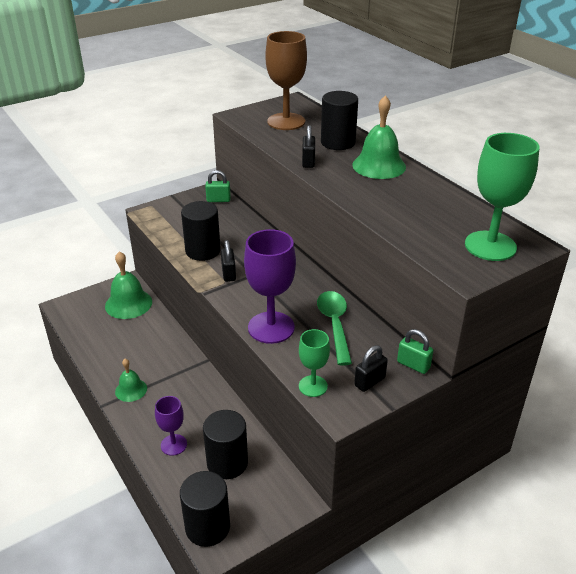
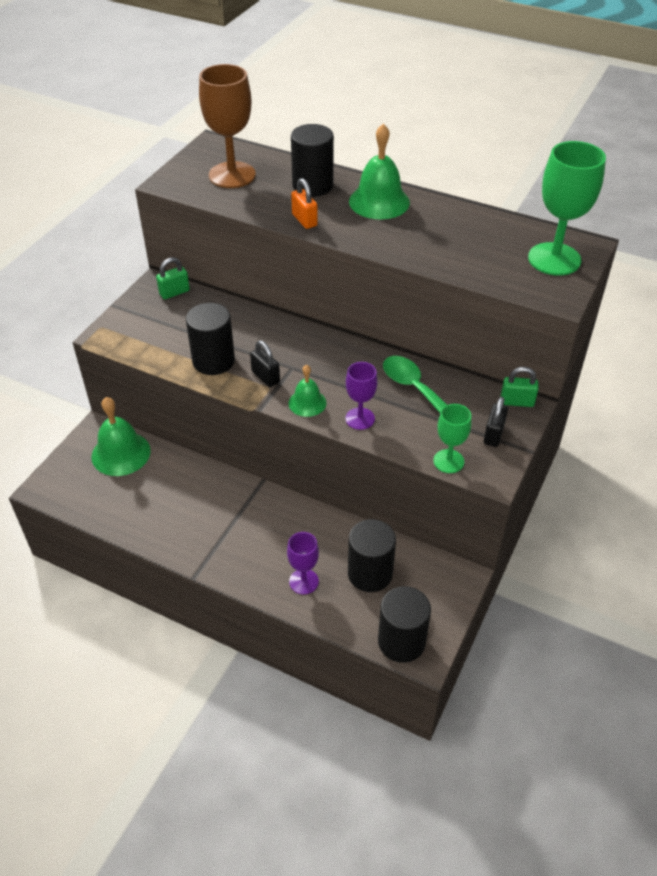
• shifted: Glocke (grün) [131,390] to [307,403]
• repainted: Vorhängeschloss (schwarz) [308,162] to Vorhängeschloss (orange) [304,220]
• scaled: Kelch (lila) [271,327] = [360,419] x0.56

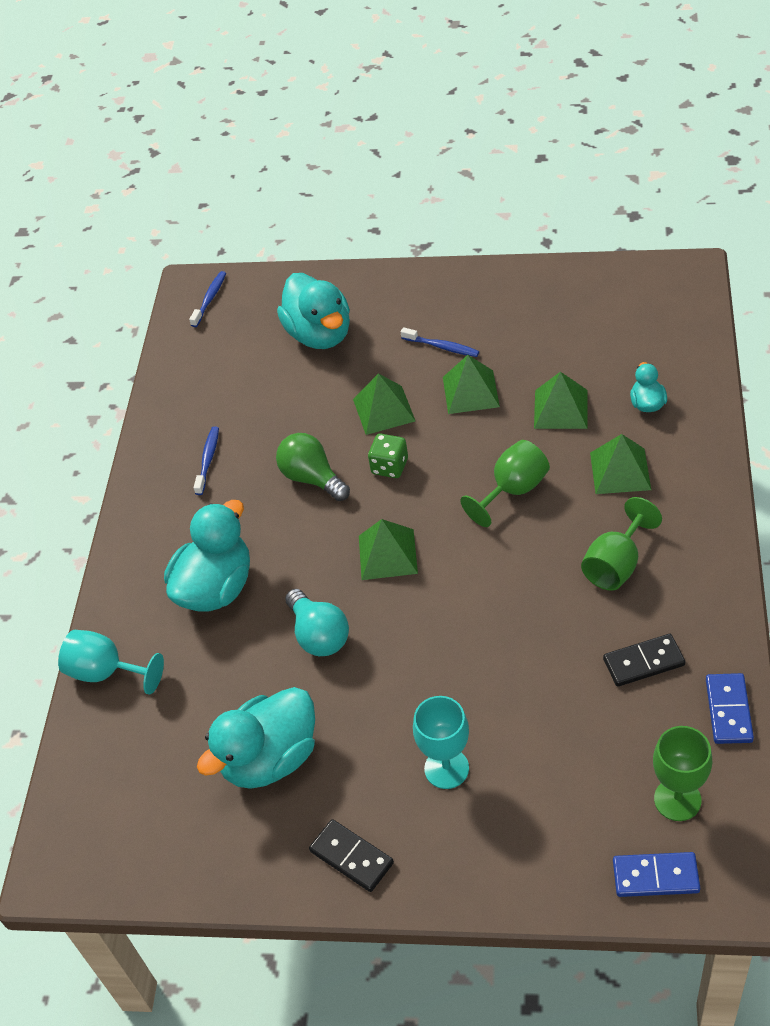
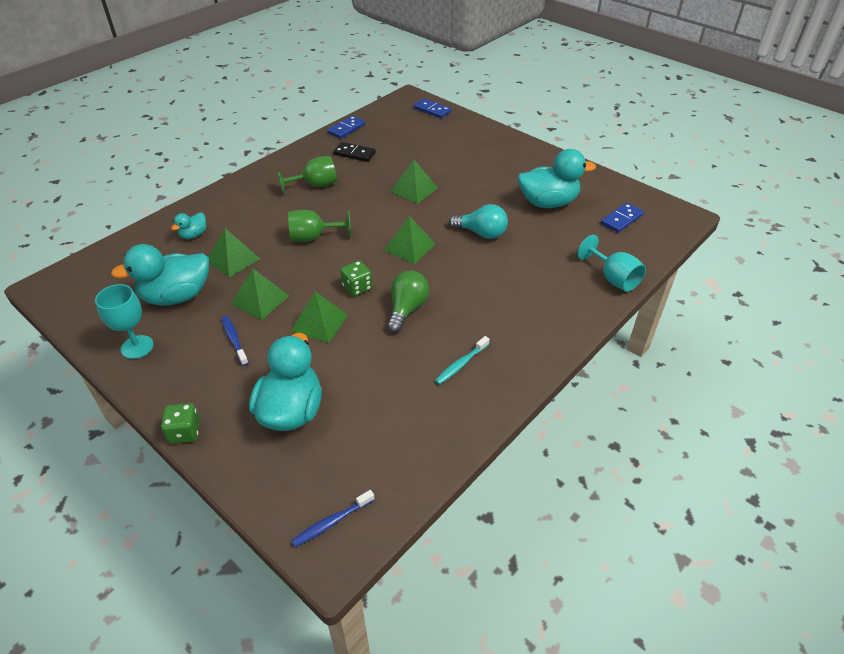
• gone: Dominostein (schwarz) [351,857]
• gone: Kelch (grün) [677,799]
• new: Spielwürfel (grün) [184,432]
• new: Dominostein (blau) [621,219]
• shifted: Ente (türkis) [216,588] to [176,296]
• shifted: Kelch (türkis) [446,768] to [137,347]
• shifted: Pyramide (grün) [620,471] to [414,189]
• repainted: Zahnbürste (blau) [208,460] to Zahnbürste (türkis) [461,364]
• rotated: Glühbirne (grün) [312,478] = [407,309] 150 degrees counterclockwise
• rotated: Glühbirne (türkis) [319,635] = [481,233] 105 degrees clockwise

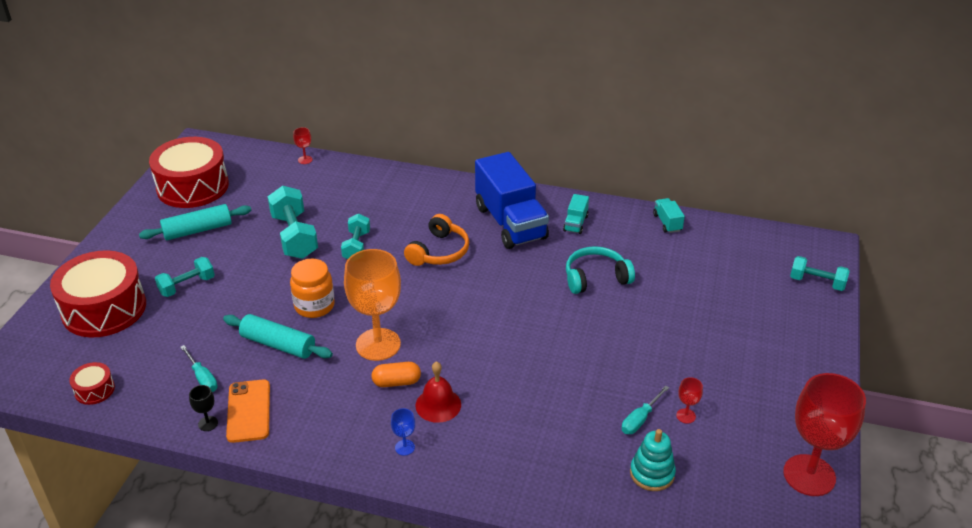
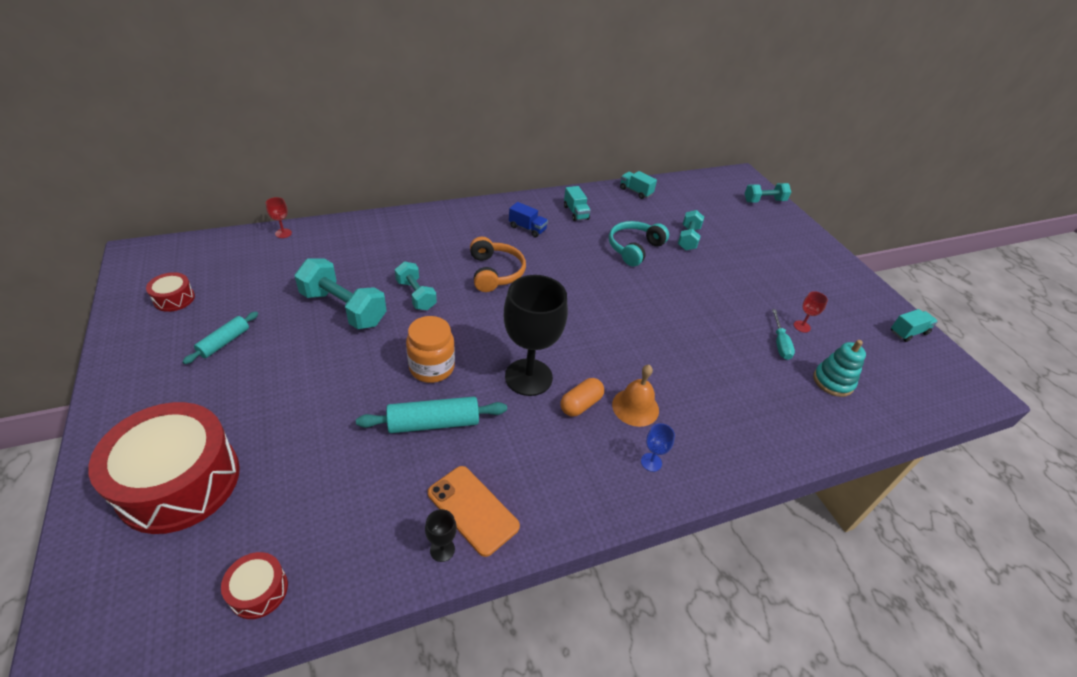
• gone: Schraubenzieher (türkis) [202,378]
• shifted: Hantel (türkis) [187,286] to [688,238]
• swapped: Kelch (rot) [809,475] to Lastwagen (türkis) [908,332]
• repainted: Kelch (orange) [378,344] to Kelch (schwarz) [528,377]
• repainted: Glocke (rot) [438,405] to Glocke (orange) [635,407]
• scaled: Nudelholz (türkis) [198,230] = [224,342] x0.64
• scaled: Trommel (rot) [193,186] = [174,299] x0.43
• scaled: Lastwagen (blau) [510,223] = [527,228] x0.42

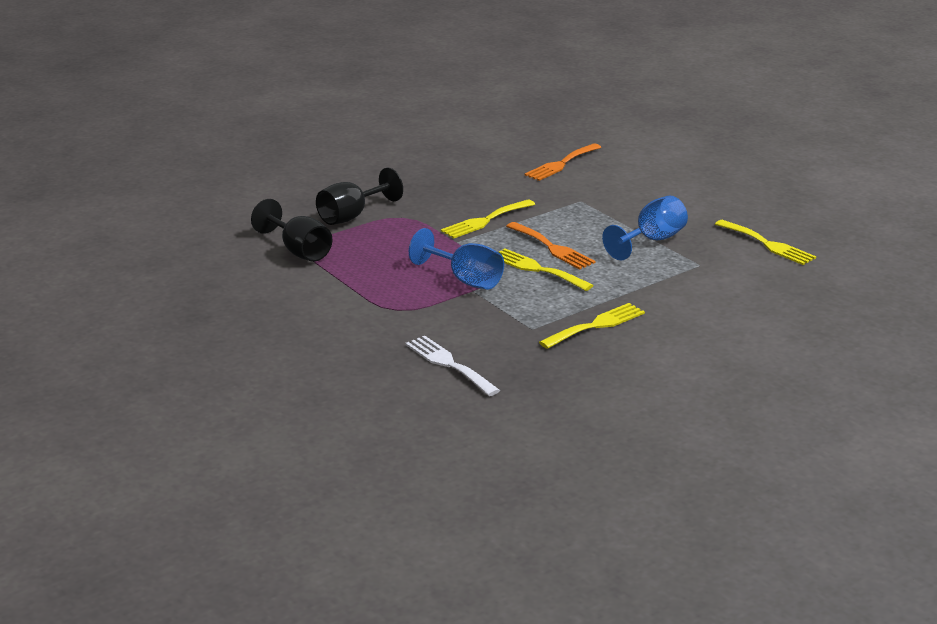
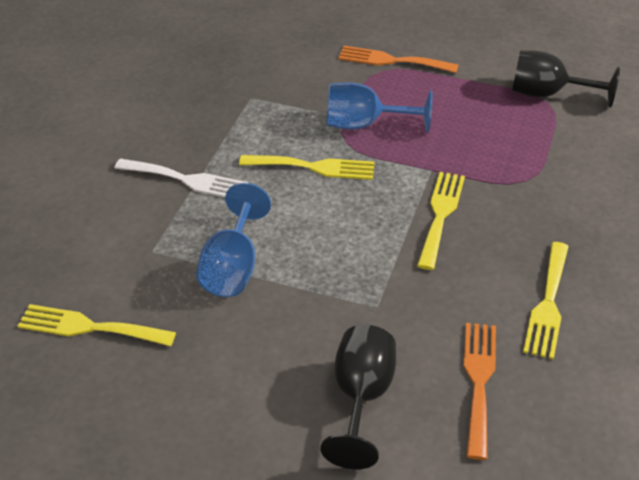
• shifted: Kelch (schwarz) [351,216] to [361,398]
• shifted: Gabel (weiß) [449,364] to [187,180]
• shifted: Gabel (orange) [552,248] to [392,61]
• shifted: Gabel (gelb) [596,325] to [548,304]

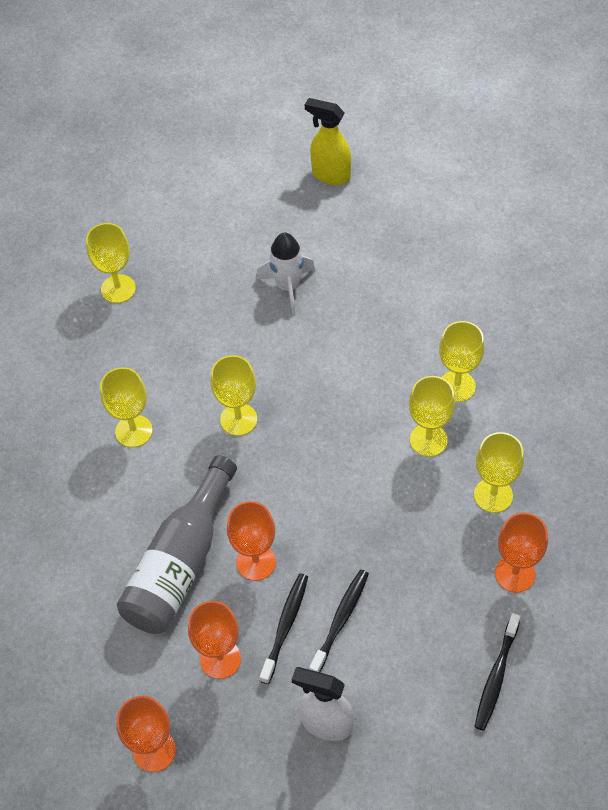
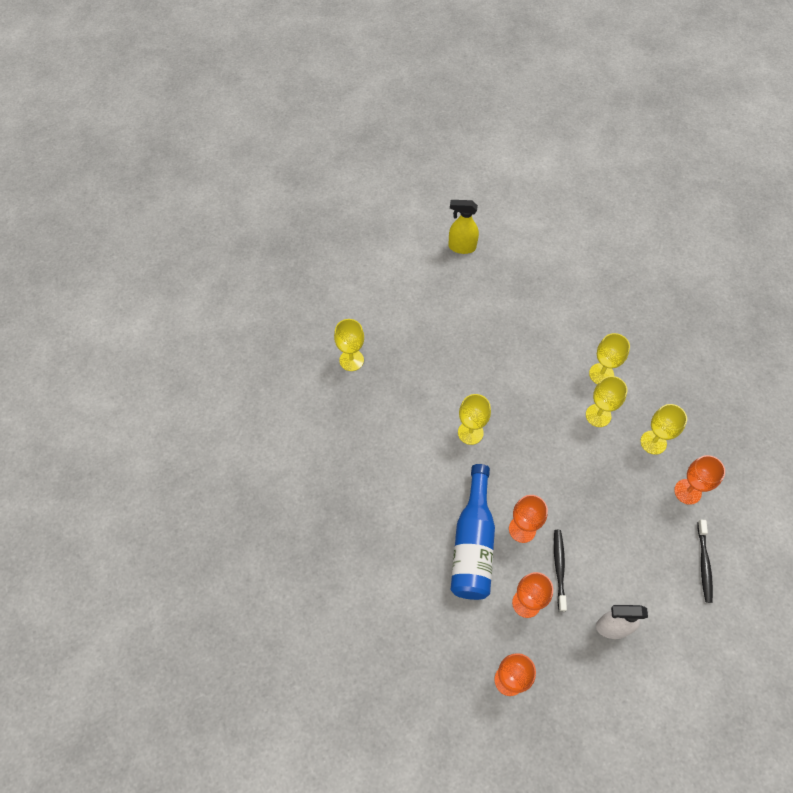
• gone: Kelch (gelb) [134,431]
• gone: Rakete (weiß) [288,286]
• gone: Zahnbürste (schwarz) [340,620]
• repainted: Flasche (grau) [180,563] to Flasche (blau) [473,544]

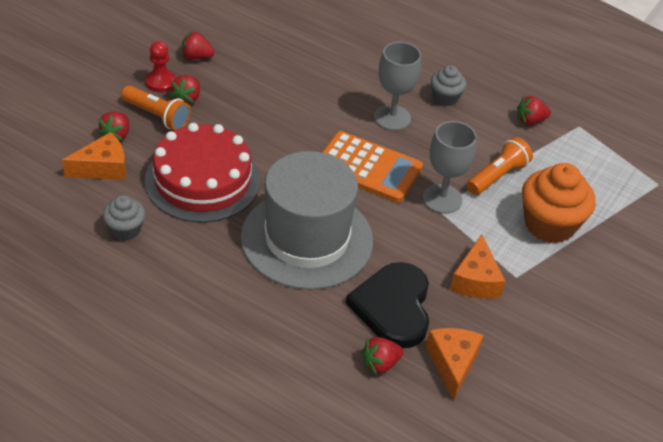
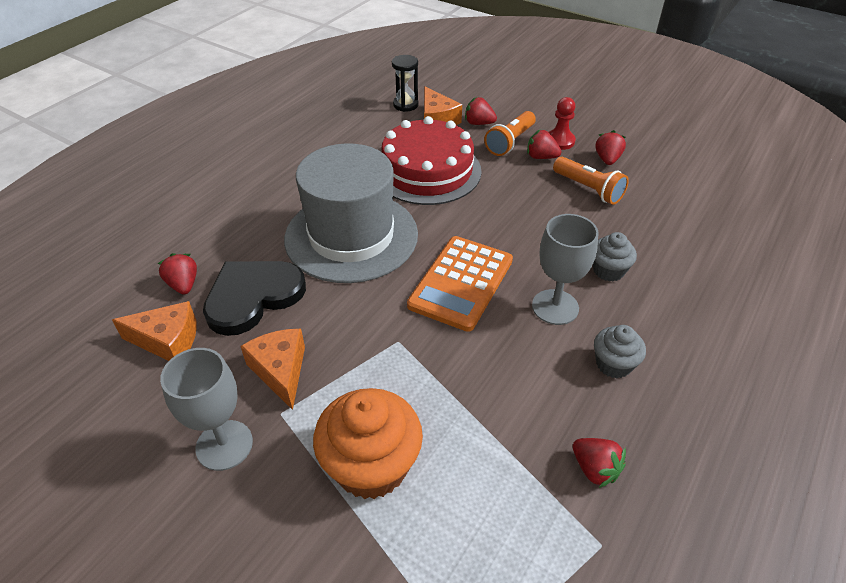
• new: Sanduhr (schwarz) [405,105]
• shifted: Muffin (grau) [125,230] to [608,270]
• shifted: Kelch (grau) [442,199] to [224,445]
• shifted: Taschenlampe (orange) [497,176] to [588,189]
• rotated: Herz (schwarz) [393,307] = [253,297] 45 degrees counterclockwise
• rotated: Käse (orange) [476,280] = [280,371] 60 degrees clockwise
• rotated: Erdbeere (rot) [530,120] = [594,469] 150 degrees clockwise

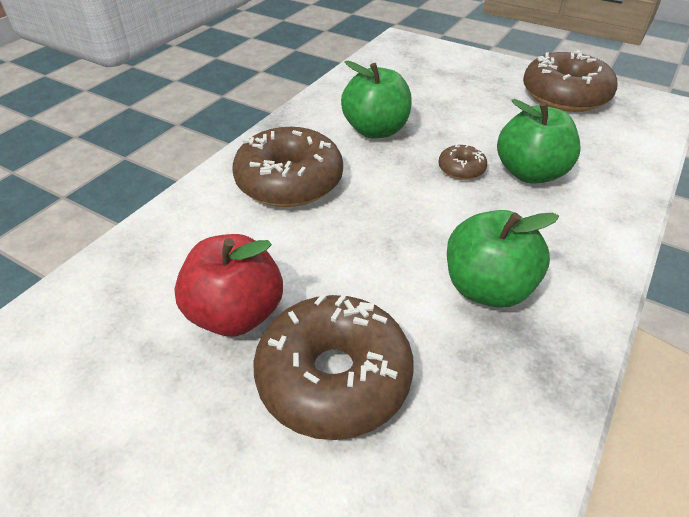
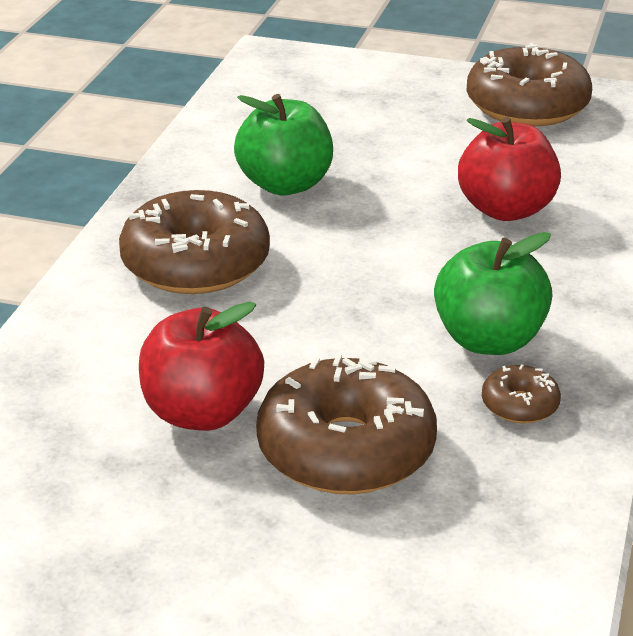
• shifted: Donut (braun) [461,169] to [519,405]
• repainted: Apfel (grün) [530,173] to Apfel (rot) [506,210]

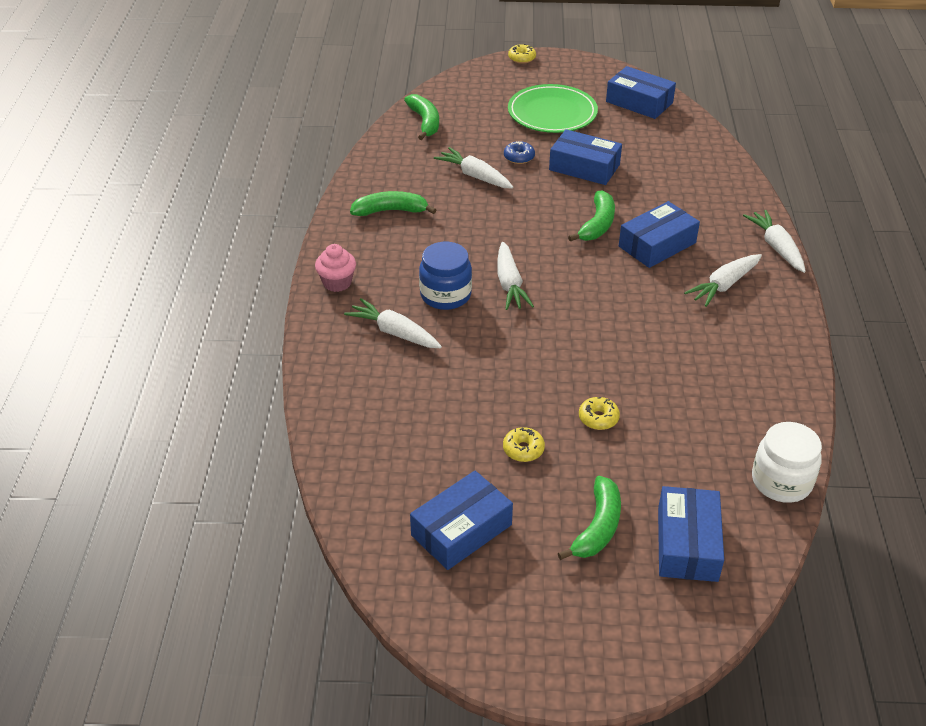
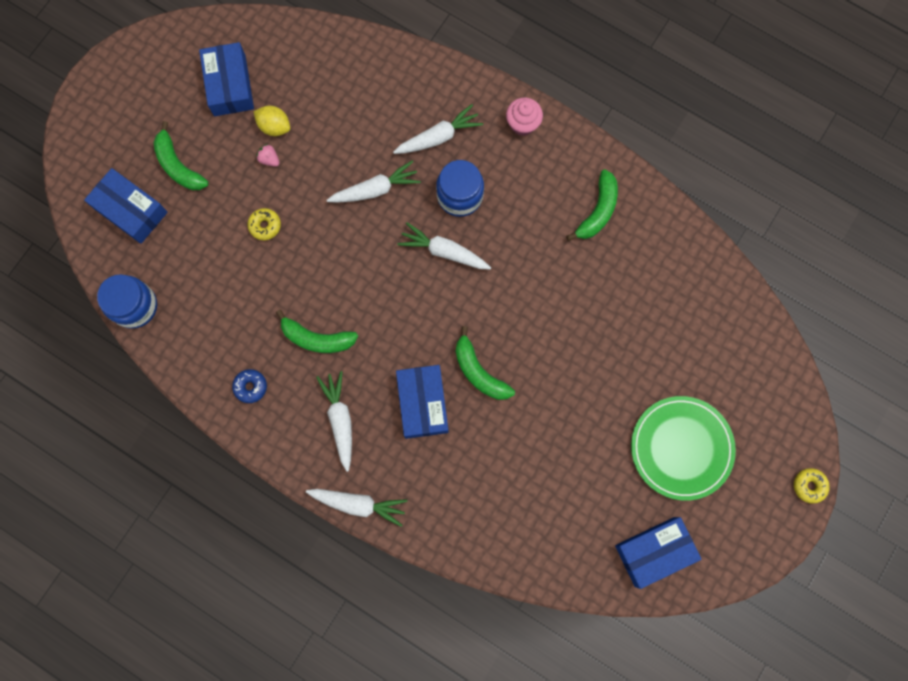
• gone: Schachtel (blau) [584,167]
• new: Zitrone (gelb) [274,127]
• shifted: Banane (grün) [425,122] to [316,338]
• shifted: Karotte (weiß) [475,176] to [375,190]
• shifted: Donut (blau) [519,157] to [250,387]
• swapped: Donut (gelb) [523,449] to Erdbeere (rosa) [269,159]
• repainted: Einmachglas (weiß) [781,481] to Einmachglas (blau) [135,306]

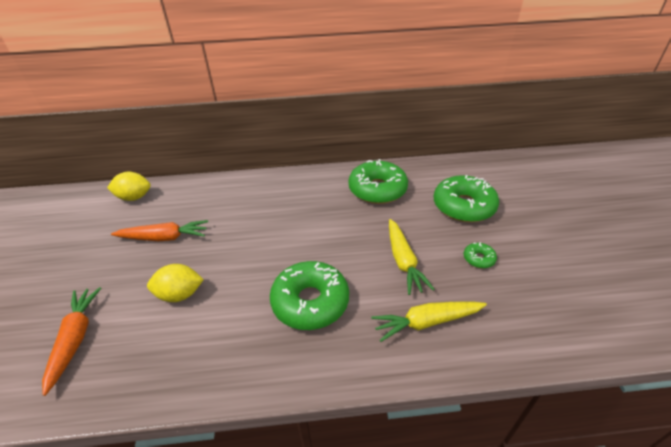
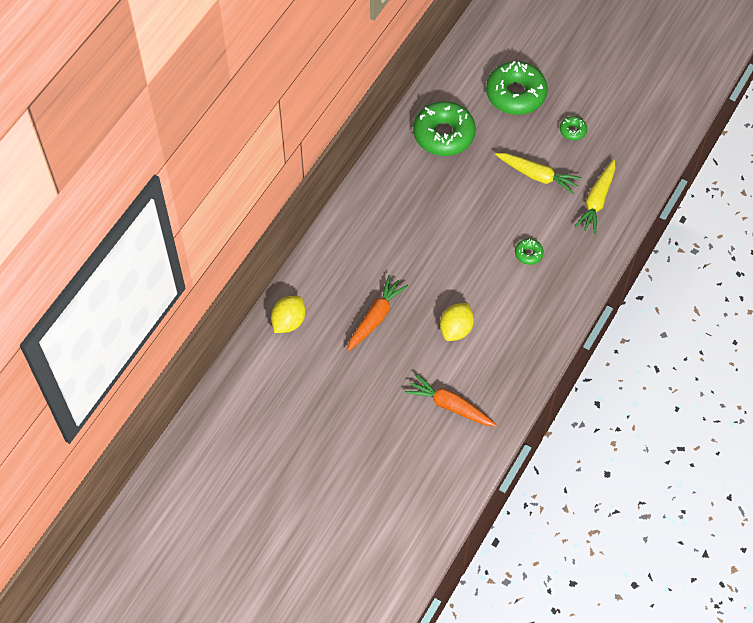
• scaled: Donut (grün) [310,302] = [528,254] x0.44

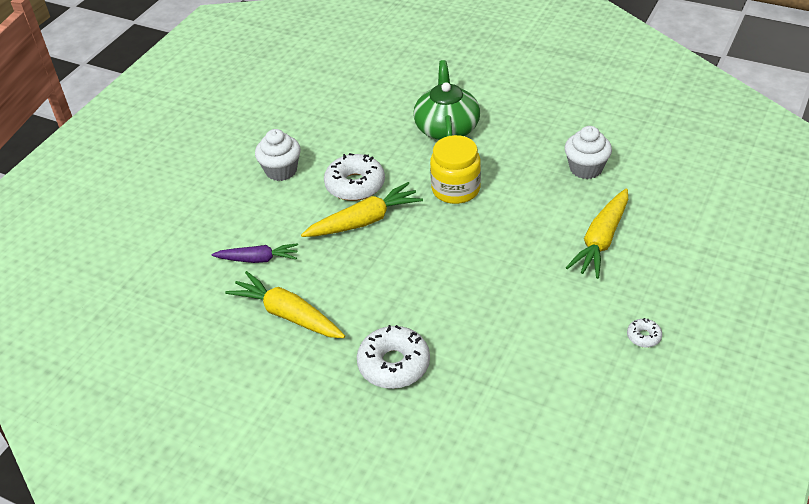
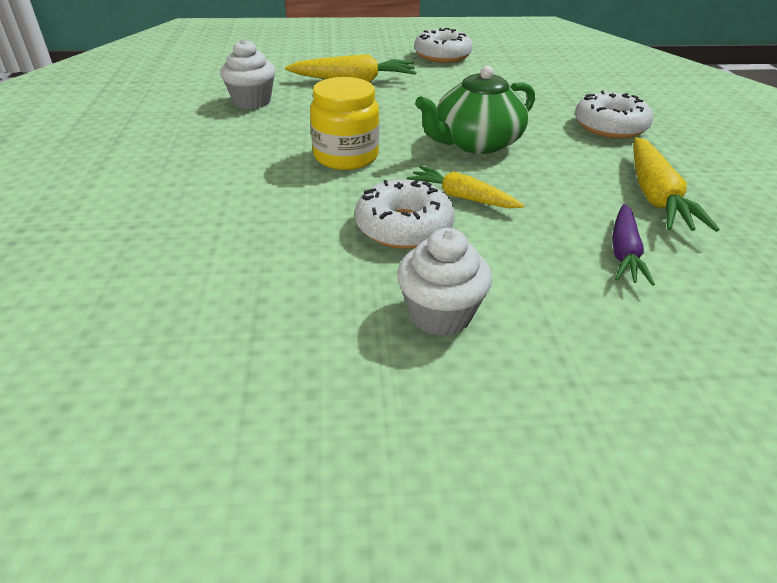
• shifted: Teekanne (grün) [447,127] to [475,143]
• rotated: Karotte (lila) [258,259] = [624,252] 135 degrees counterclockwise
• scaled: Karotte (gelb) [364,221] = [462,197] x0.66
• scaled: Donut (weiß) [643,336] = [442,56] x2.10

